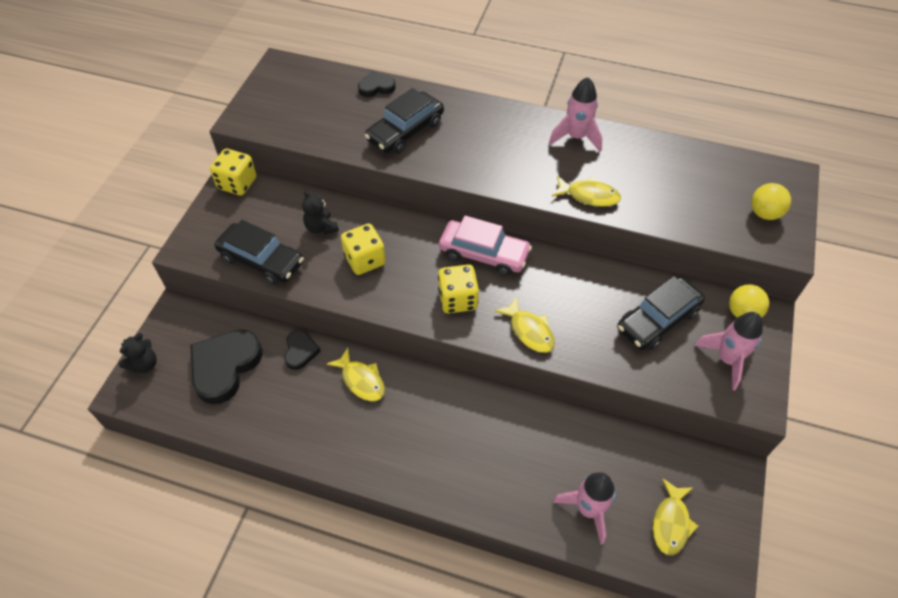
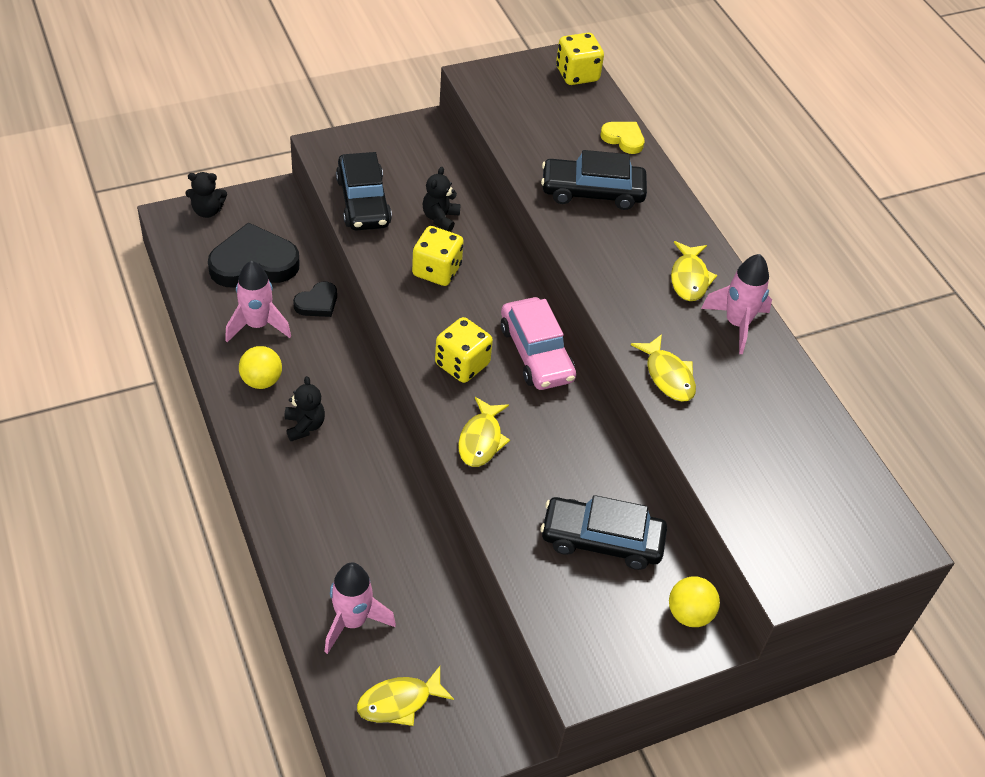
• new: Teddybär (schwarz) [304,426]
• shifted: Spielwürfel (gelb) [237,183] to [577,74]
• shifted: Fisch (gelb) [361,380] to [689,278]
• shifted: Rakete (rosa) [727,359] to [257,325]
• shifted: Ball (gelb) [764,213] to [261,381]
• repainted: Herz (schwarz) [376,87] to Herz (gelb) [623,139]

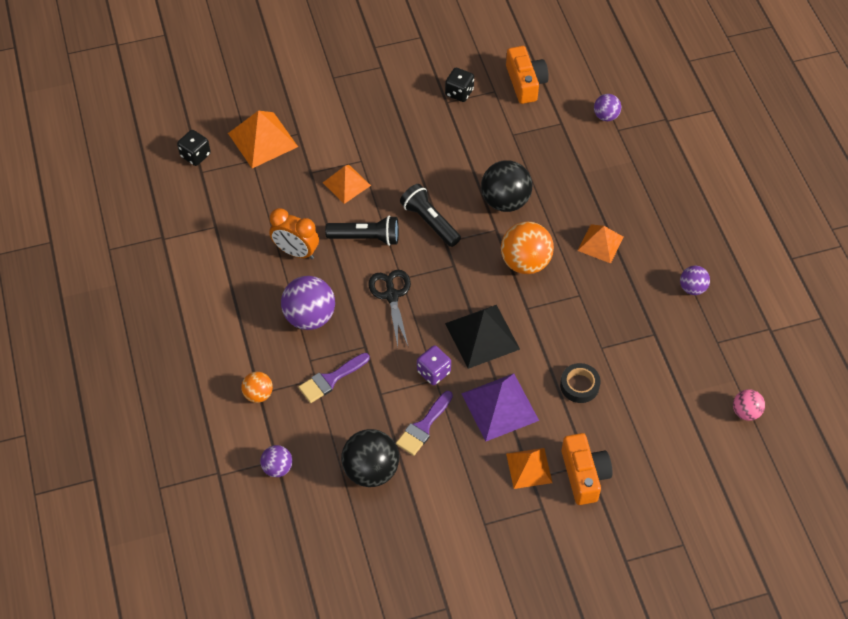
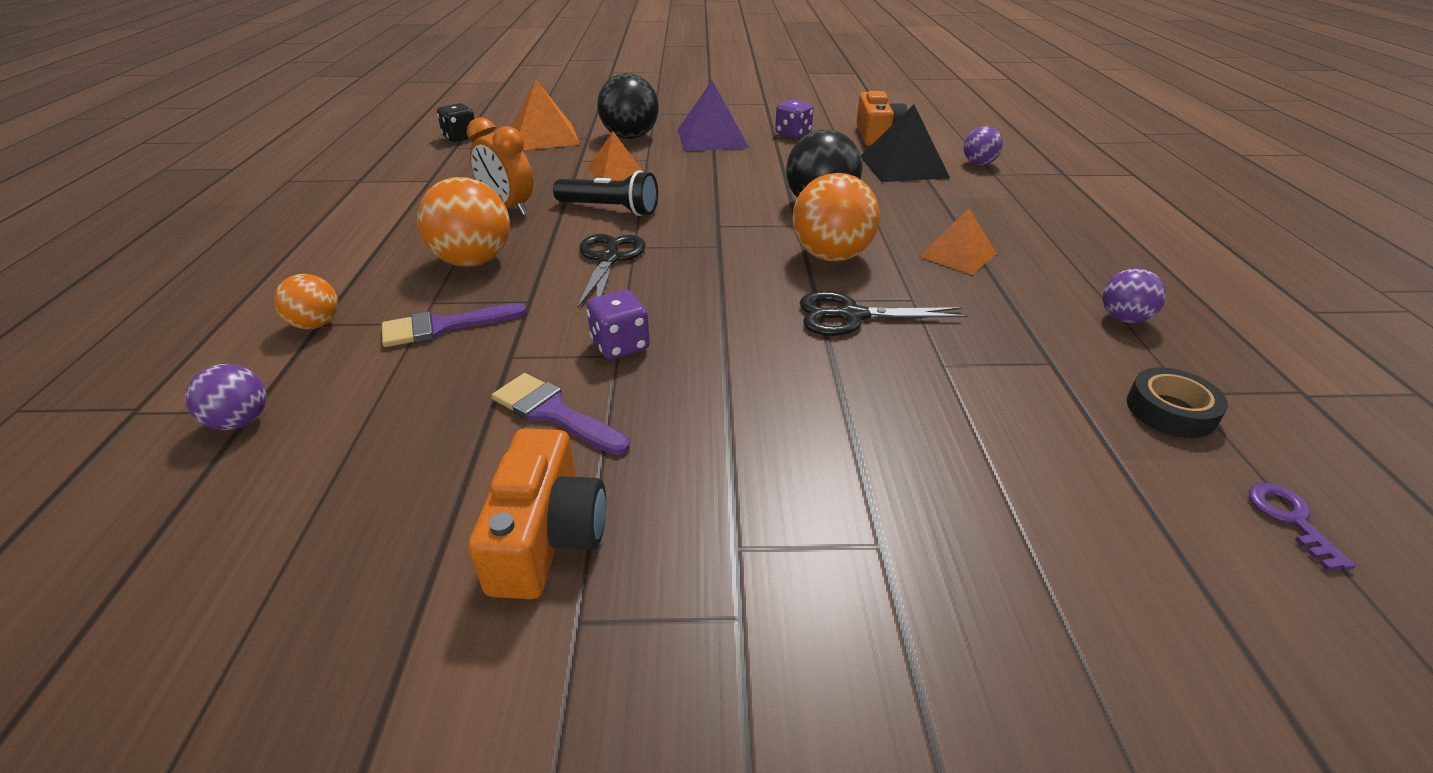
• gone: Taschenlampe (schwarz) [430,222]
• gone: Pyramide (orange) [529,468]
• new: Schere (schwarz) [851,316]
• shifted: Ball (schwarz) [371,470] to [630,137]
• shifted: Pyramide (schwarz) [482,336] to [903,167]
• shifted: Pyramide (lila) [500,407] to [712,138]
• shifted: Klebeband (schwarz) [579,385] to [1170,410]
• shifted: Kamera (orange) [584,475] to [547,536]
• swapped: Ball (rosa) [745,412] to Schlüssel (lila) [1290,519]
• repainted: Ball (lila) [309,317] to Ball (orange) [473,261]
• repainted: Spielwürfel (schwarz) [459,92] to Spielwürfel (lila) [793,133]
• rotated: Pinsel (lila) [423,427] = [554,413] 75 degrees clockwise

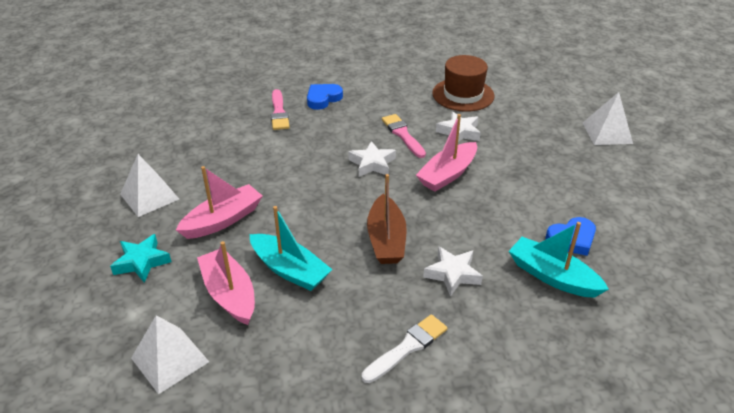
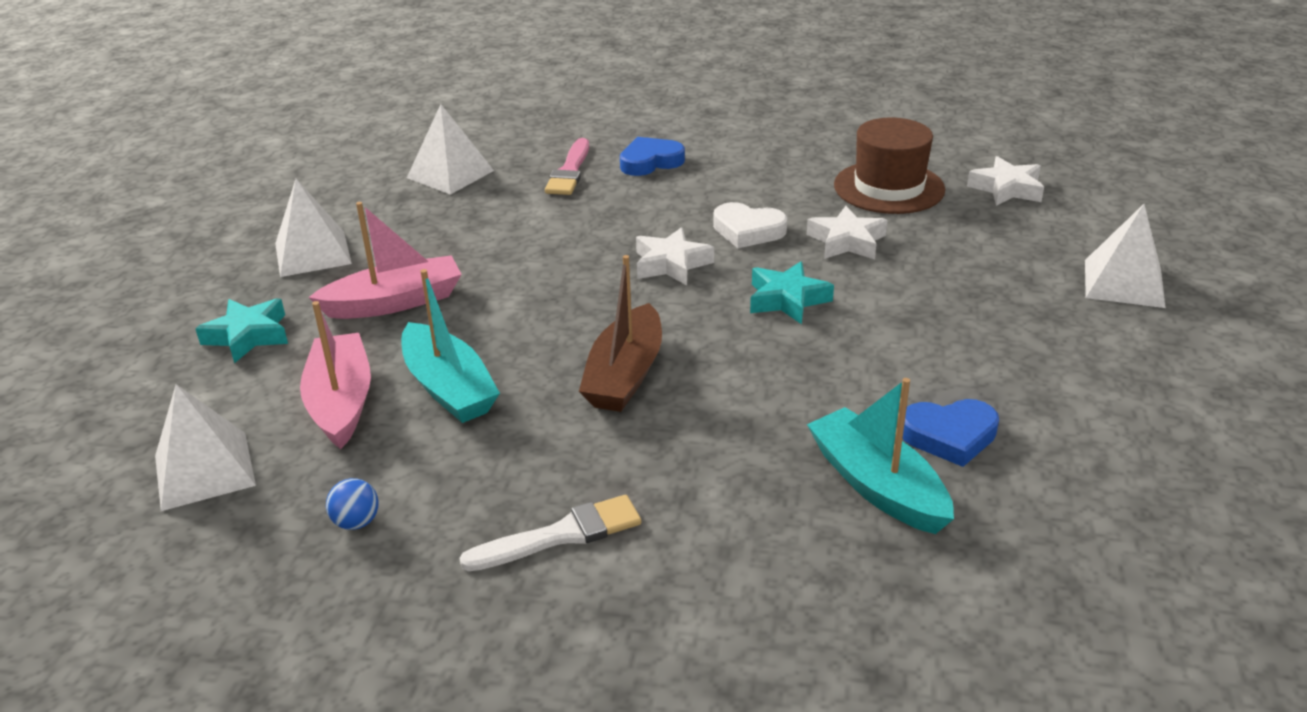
• new: Ball (blau) [356,522]
• new: Pyramide (weiß) [450,174]
• shifted: Stern (weiß) [452,274] to [1007,189]
• swapped: Pinsel (rosa) [403,135] to Herz (weiß) [748,231]
• swapped: Boot (rosa) [447,174] to Stern (türkis) [787,299]

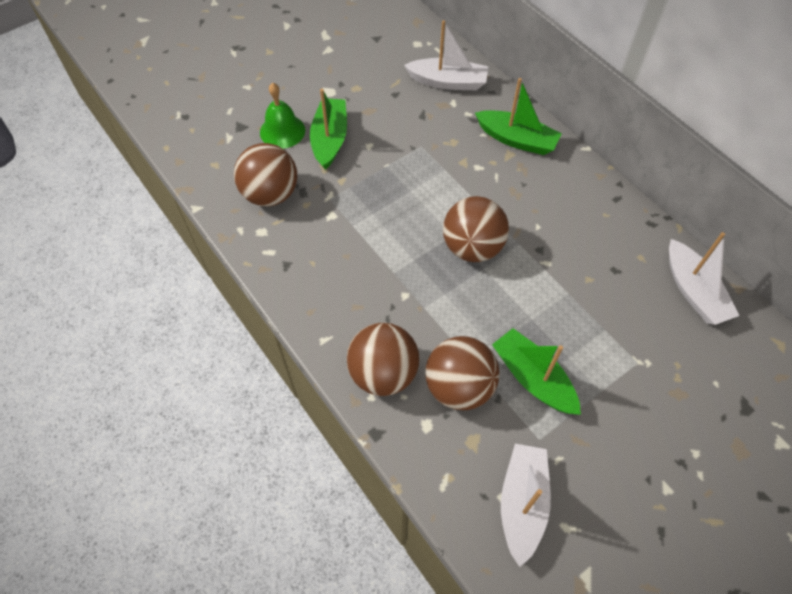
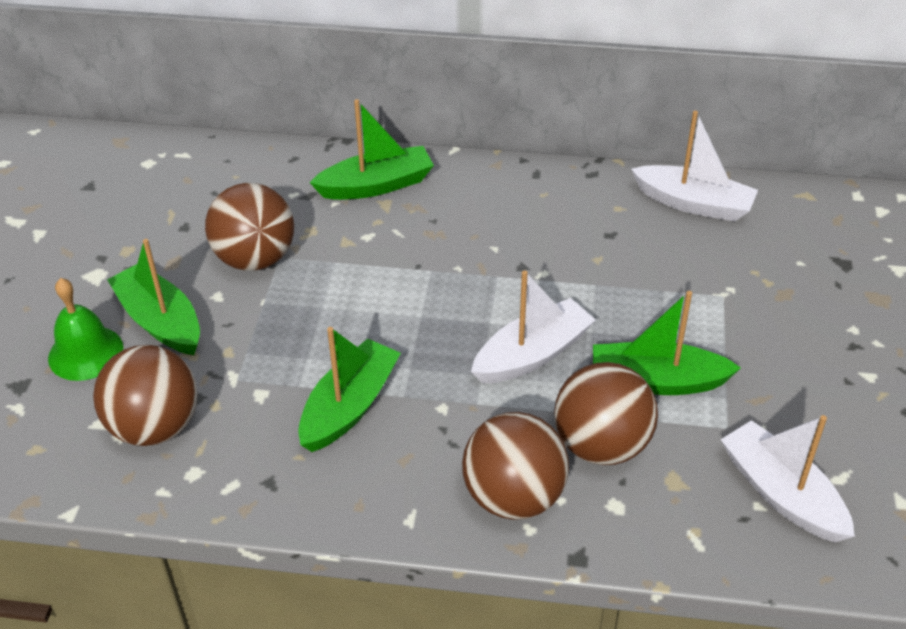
• new: Boot (grün) [349,407]
• shifted: Boot (weiß) [448,82] to [532,354]
• shifted: Ball (braun) [472,247] to [255,259]

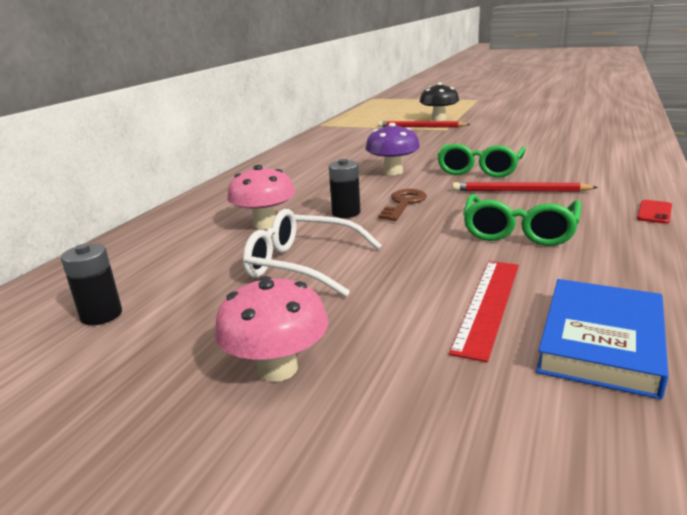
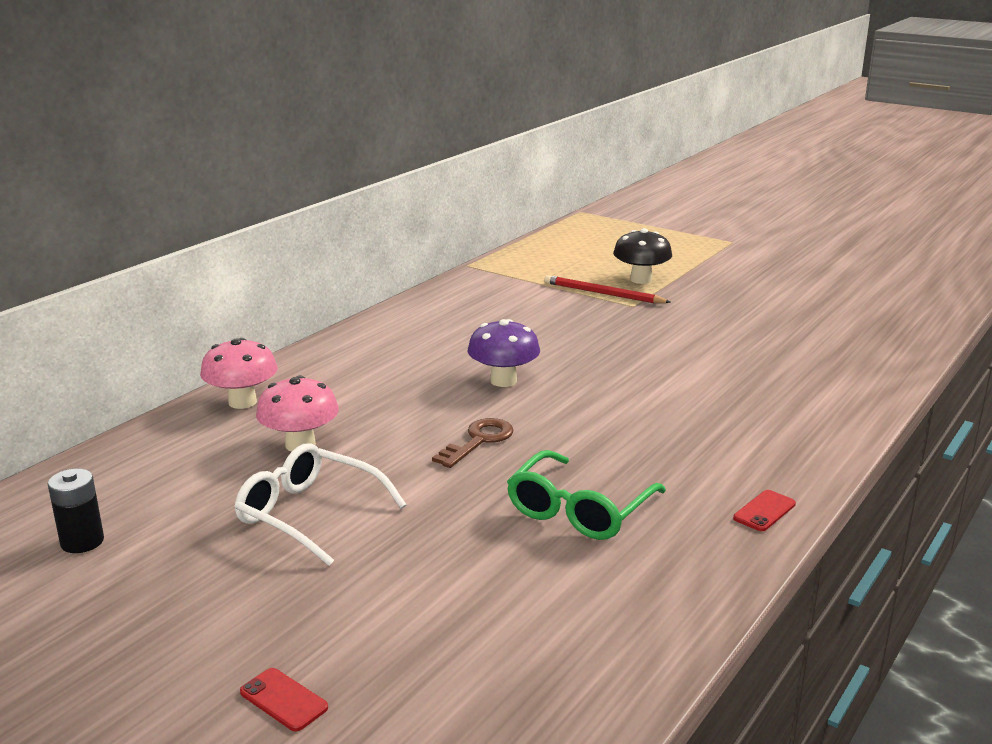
• gone: Batterie (schwarz) [346,213]
• gone: Brille (grün) [480,169]
• gone: Lineal (rot) [488,305]
• gone: Bleistift (rot) [519,191]
• gone: Buch (blau) [601,342]
• new: Handy (rot) [283,700]
• shifted: Pilz (rosa) [277,369] to [242,402]

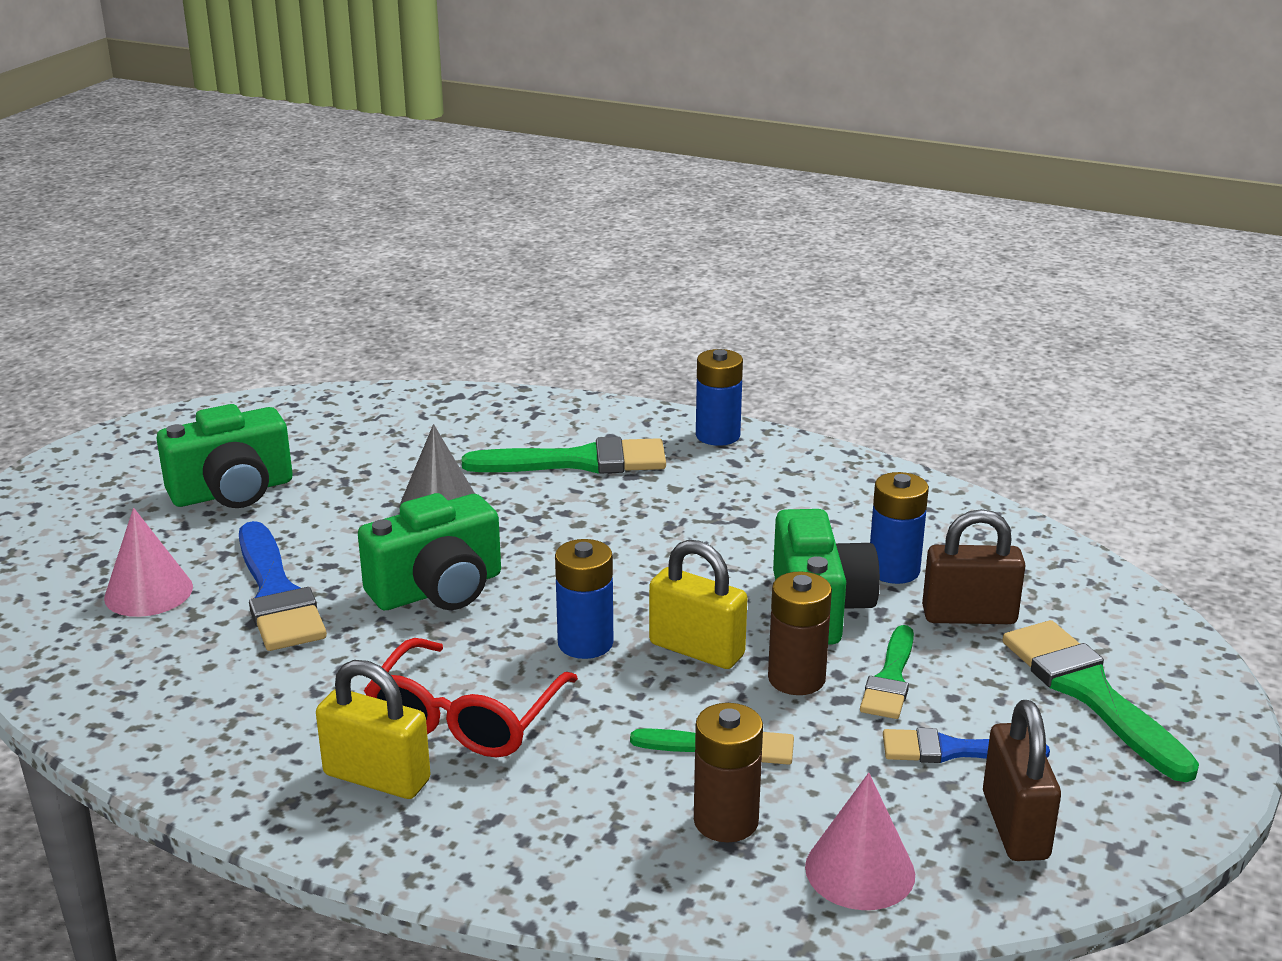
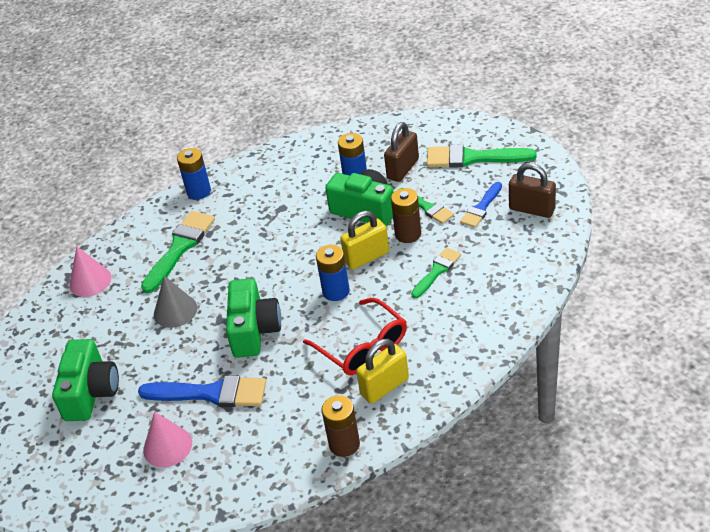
• shifted: Batterie (braun) [726,821] to [344,444]
• shifted: Kegel (rosa) [860,870] to [90,281]

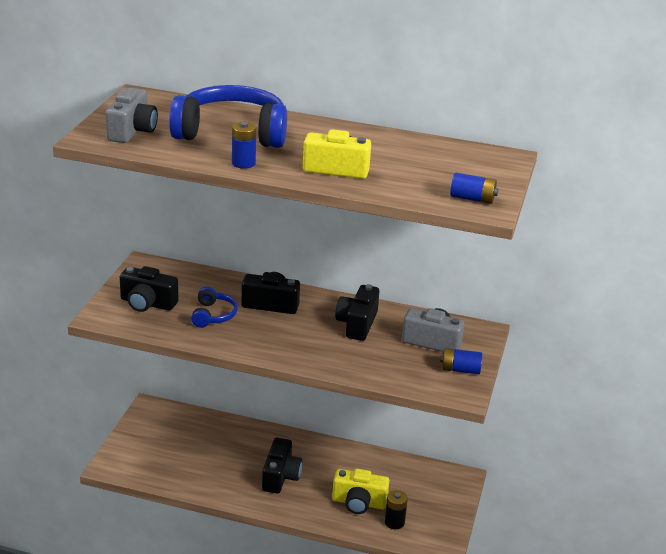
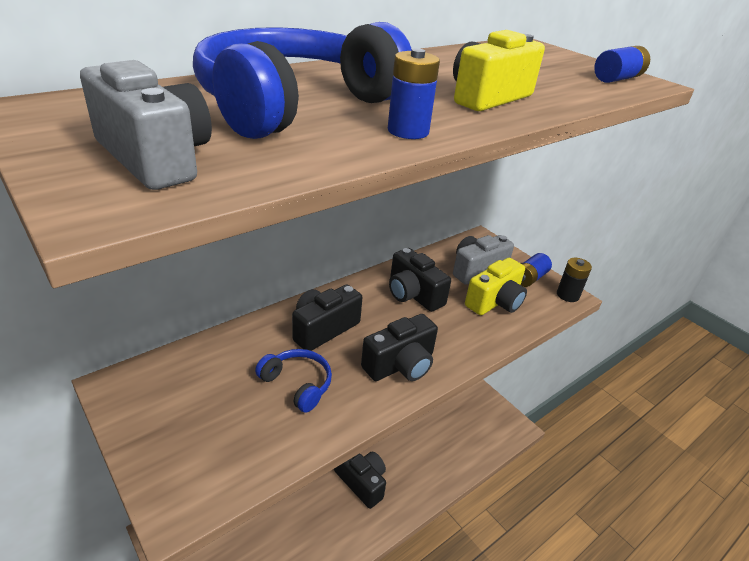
• shifted: Kamera (schwarz) [147,303] to [400,365]
• shifted: Kamera (gelb) [359,502] to [495,302]
• shifted: Batterie (schwarz) [394,522] to [567,295]

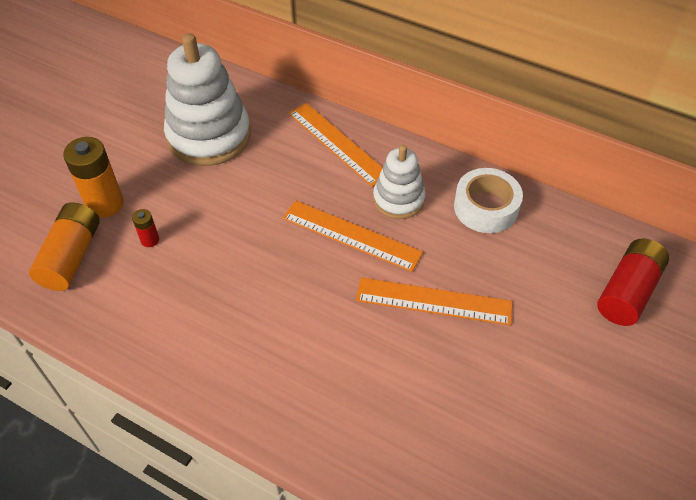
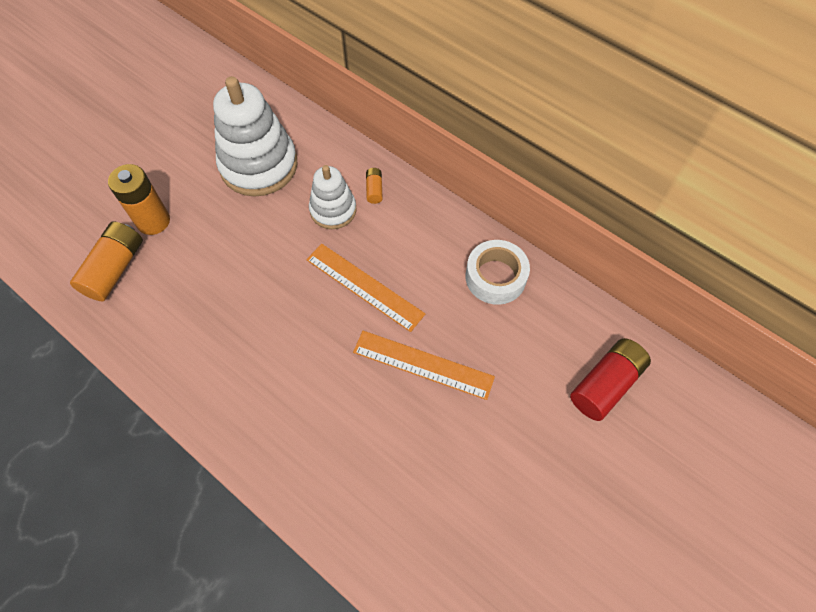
• gone: Batterie (rot) [150,240]
• shifted: Stapelspielzeug (weiß) [398,199] to [333,210]
• swapped: Lineal (orange) [338,143] to Batterie (orange) [374,190]

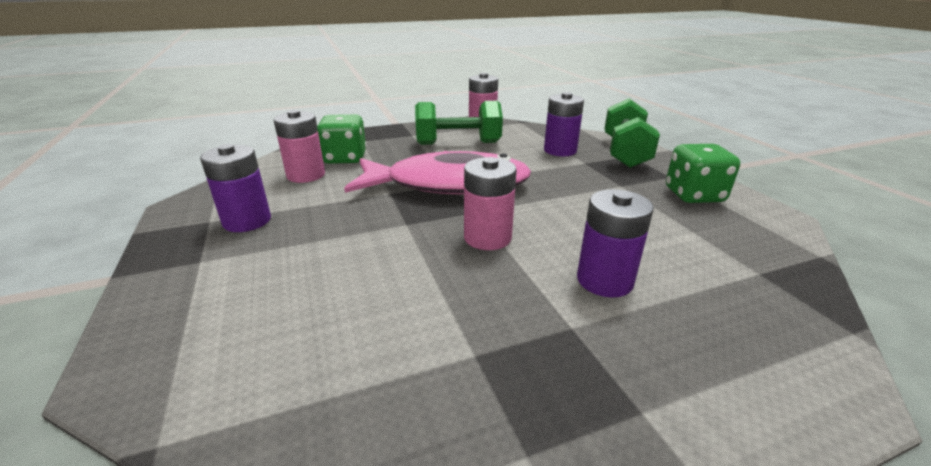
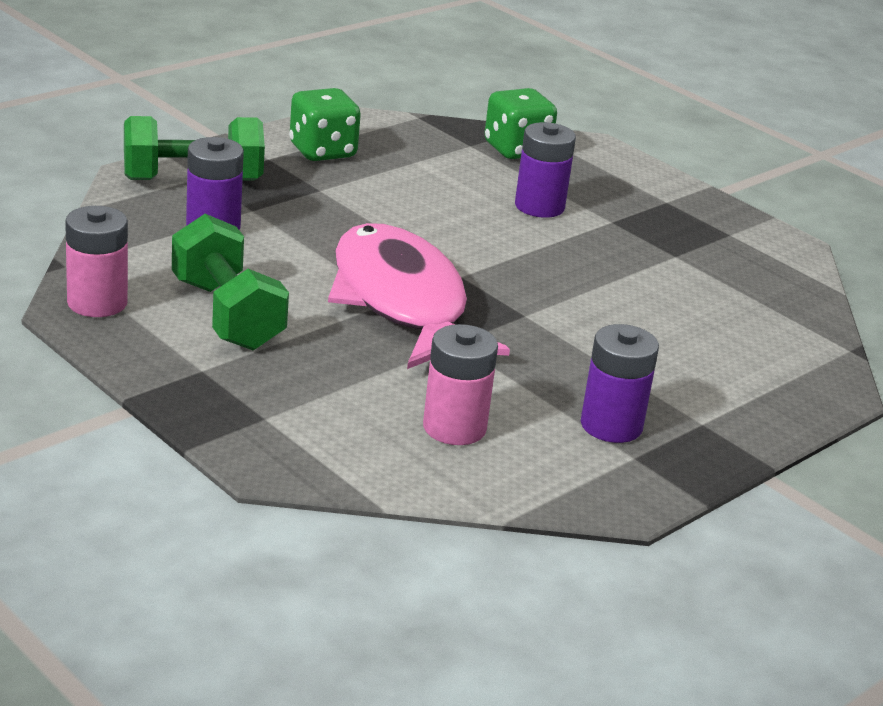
• gone: Batterie (rosa) [487,237]
• shifted: Spielwürfel (grün) [345,158] to [516,150]

